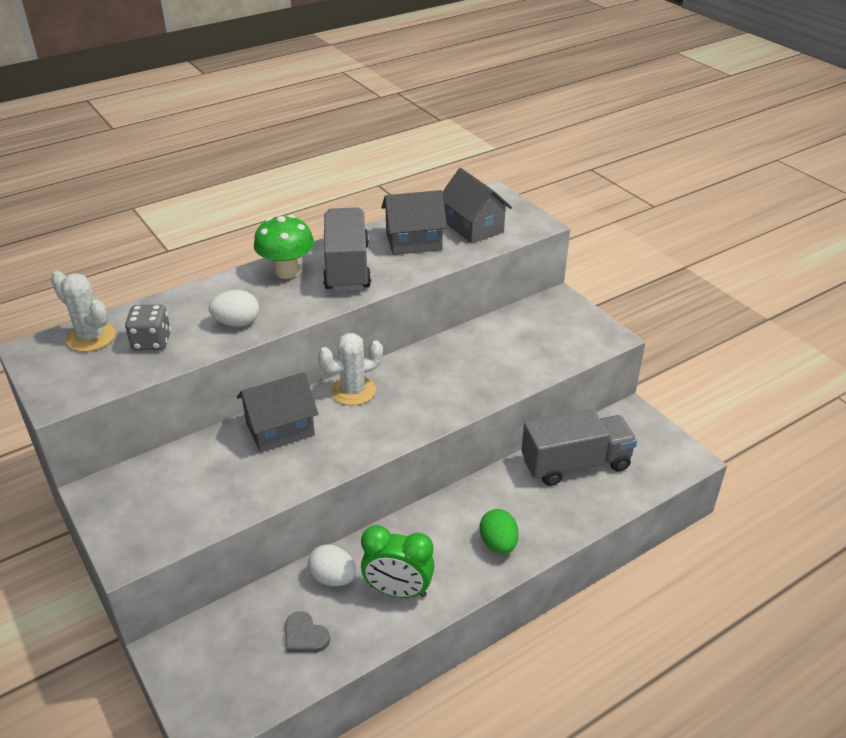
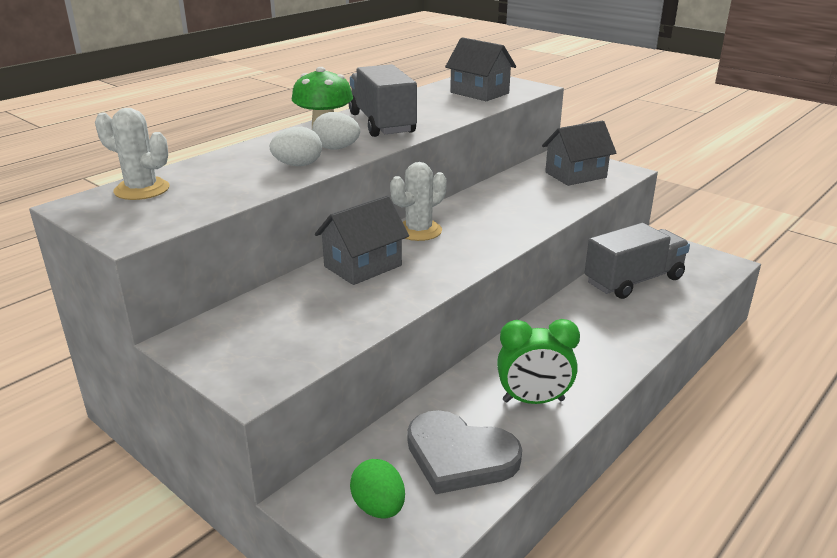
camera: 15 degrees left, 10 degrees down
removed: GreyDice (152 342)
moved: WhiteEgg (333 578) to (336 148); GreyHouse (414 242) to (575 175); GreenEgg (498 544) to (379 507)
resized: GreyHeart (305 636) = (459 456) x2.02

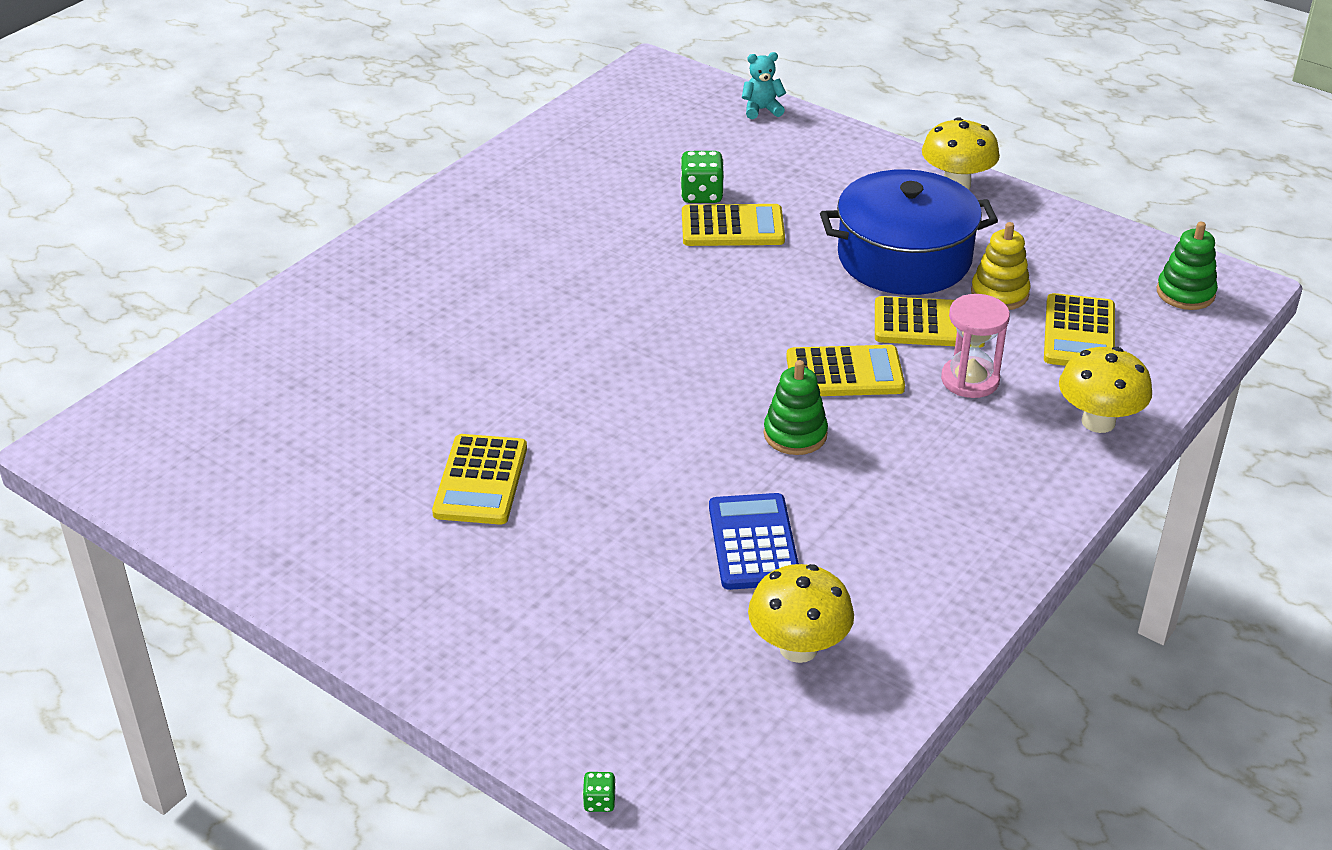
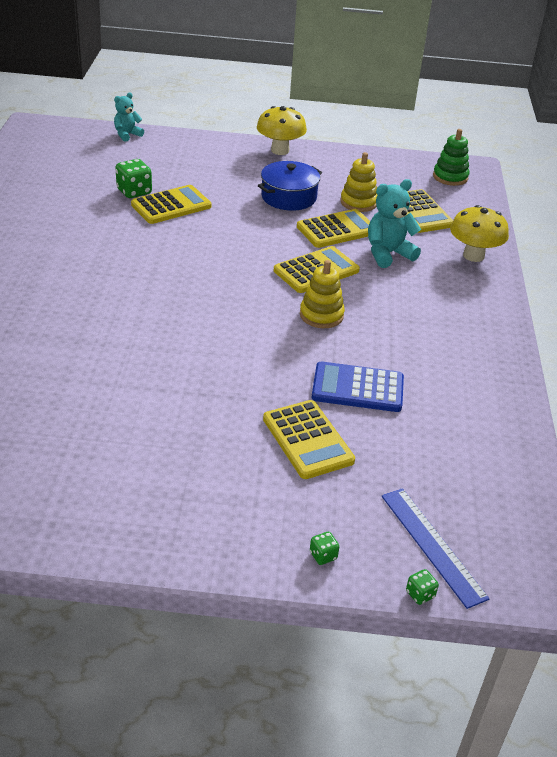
camera: 35 degrees left, 0 degrees up
removed: YellowMushroom (798 648)
added: GreenDice (323 555); BlueRuler (432 545)
moved: YellowCalculator (481 481) to (307 440)
replaced: PinkHourglass (970 380) to TurquoiseTeddyBear (388 254)
recoloured: GreenStackingToy (795 434) to YellowStackingToy (321 315)
turned: BlueCalculator (753 543) = (357 388) 45 degrees counterclockwise
resized: BluePot (904 258) = (289 197) x0.63

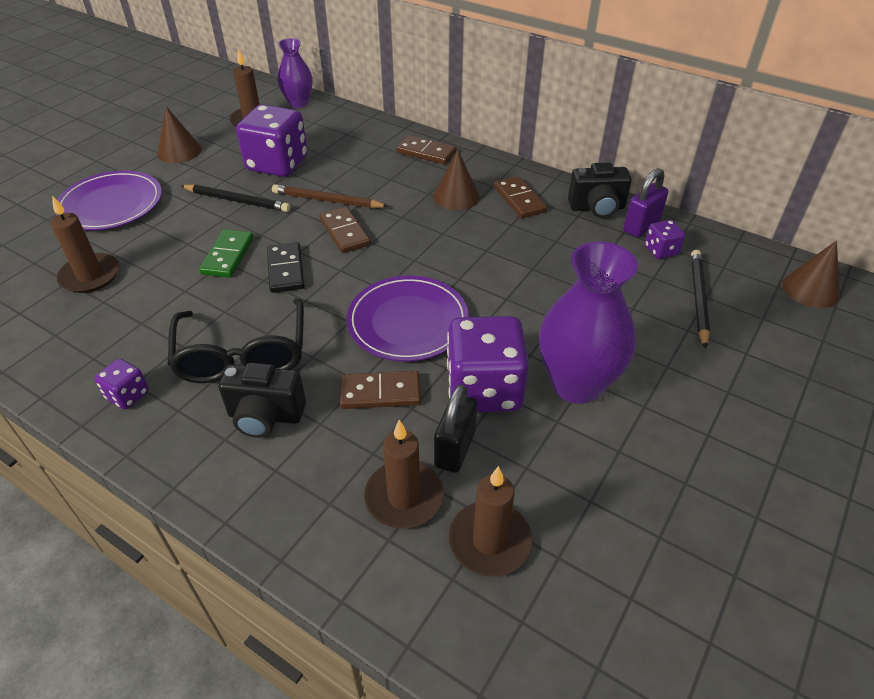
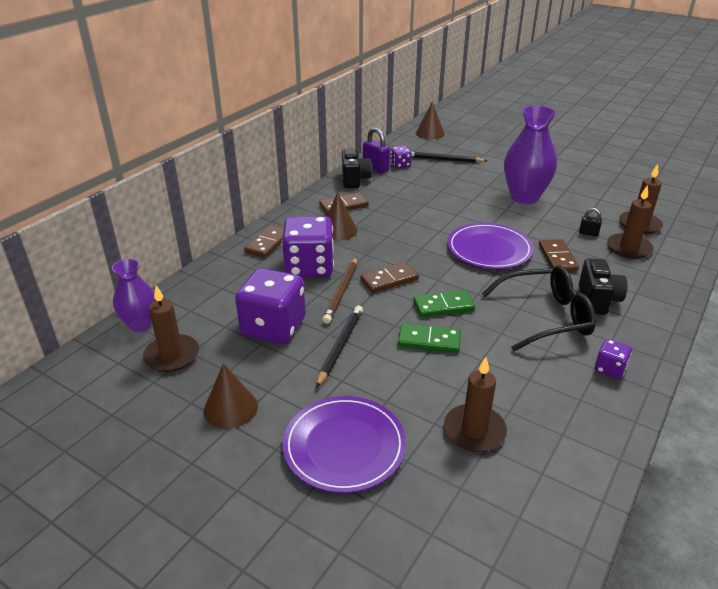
camera: 90 degrees left, 10 degrees down
moved: PurpleDice (484 389) to (309 267)
recoloured: BlackDomino (286 270) to GreenDomino (443 306)
resized: BlackPadlock (455 449) = (588 233) x0.57

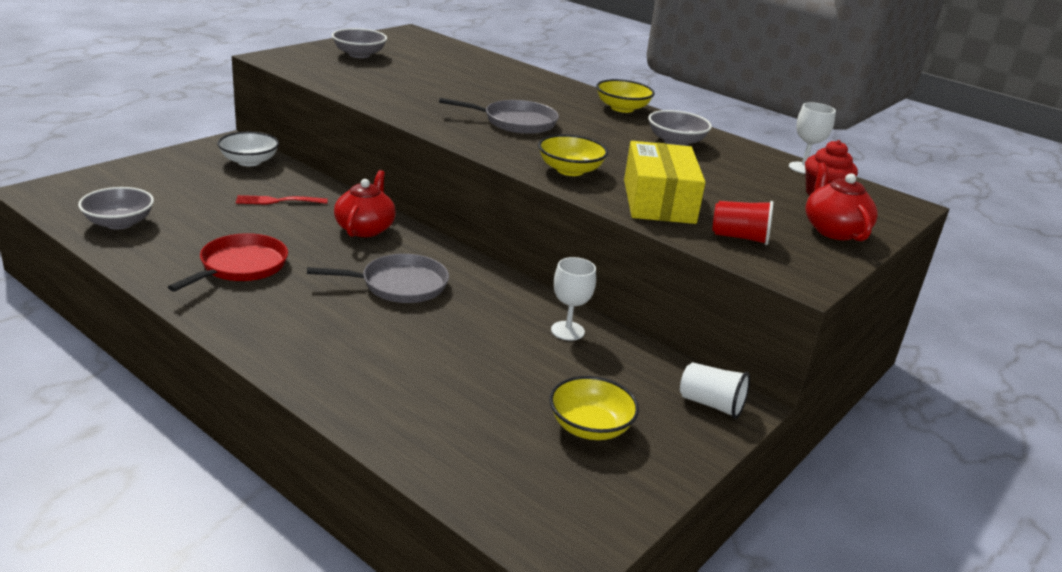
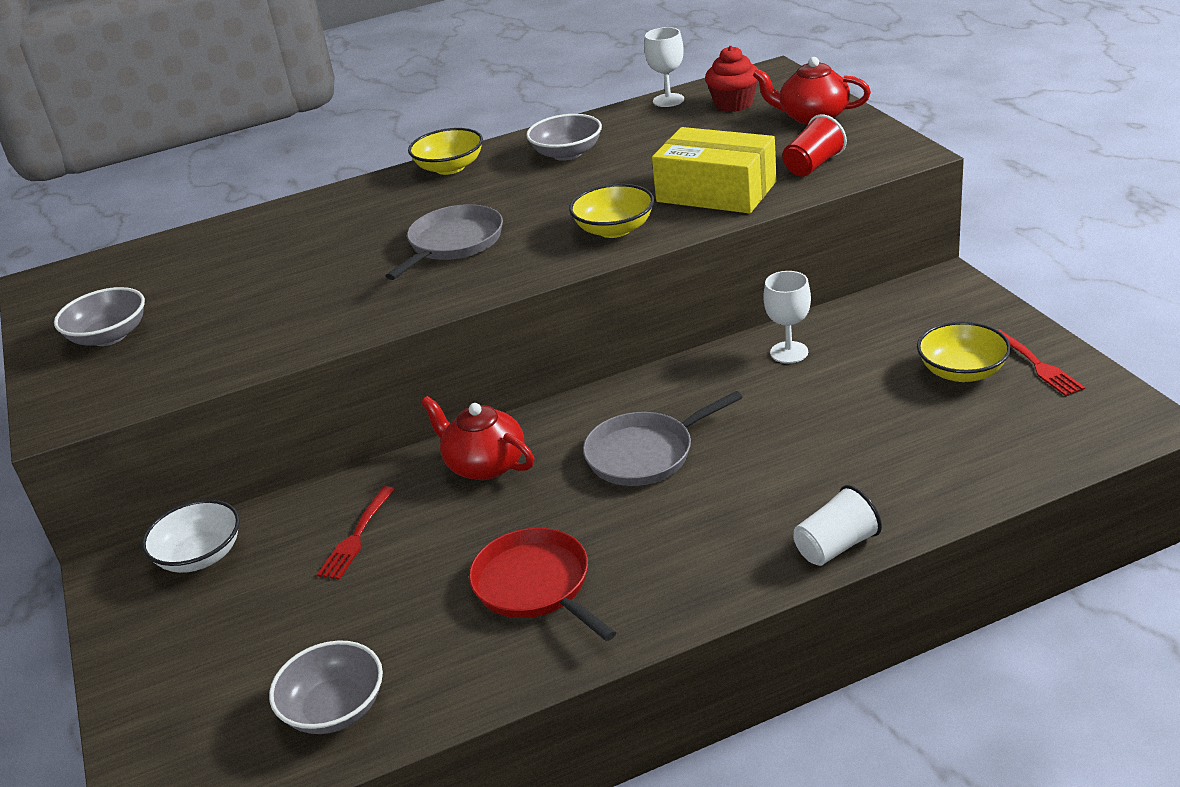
camera: 55 degrees left, 5 degrees up
added: RedFork (1036 364)
moved: WhiteCup (711 404) to (836 546)
turned: GreyPan (400 285) = (644 454) 135 degrees counterclockwise

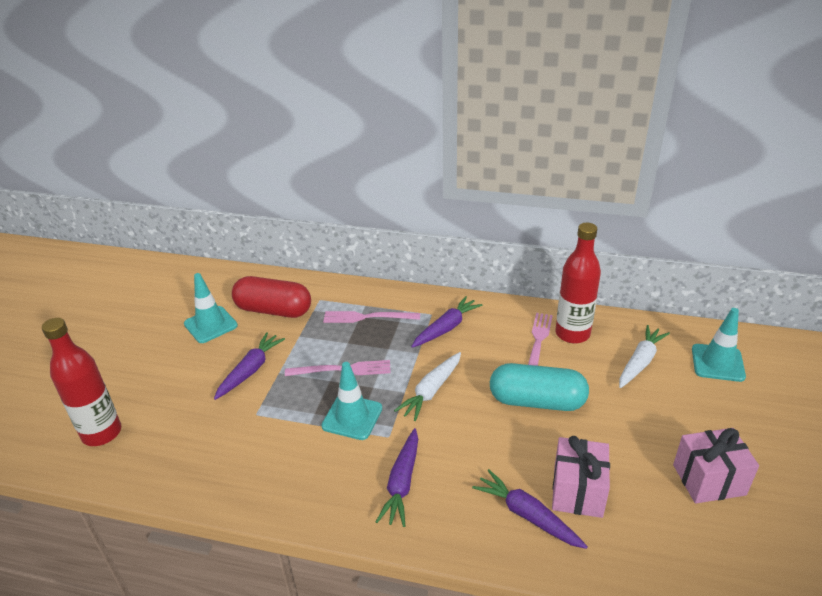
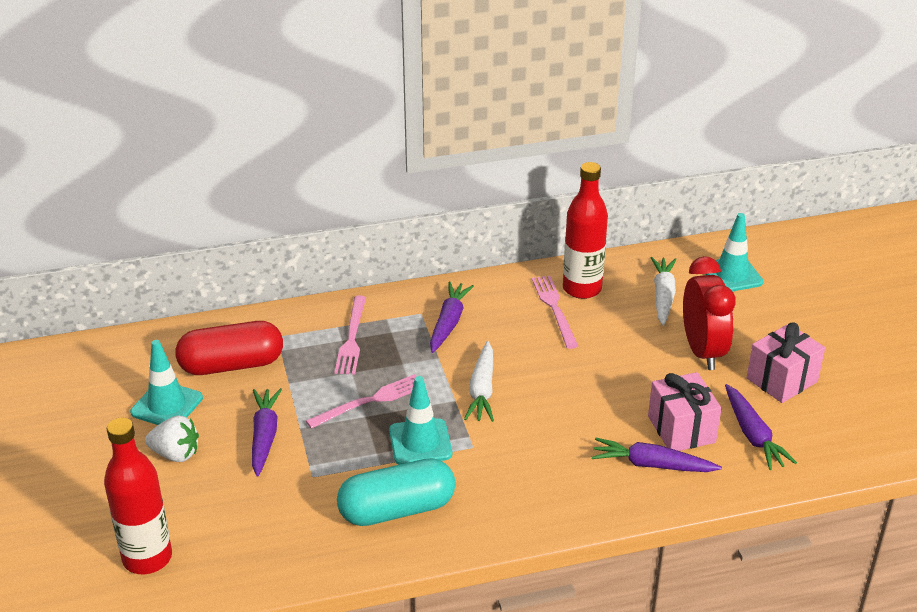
camera: 30 degrees left, 0 degrees up
added: WhiteStrawberry (175 454); RedClock (702 351)
moved: PurpleCarrot (402 483) to (753 435); TurquoiseCapsule (537 401) to (397 510)
turned: PinkFork (367 317) = (352 338) 60 degrees counterclockwise

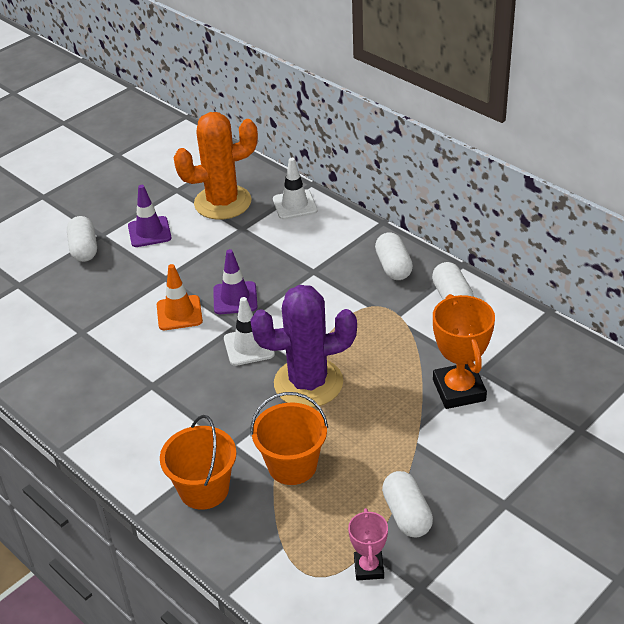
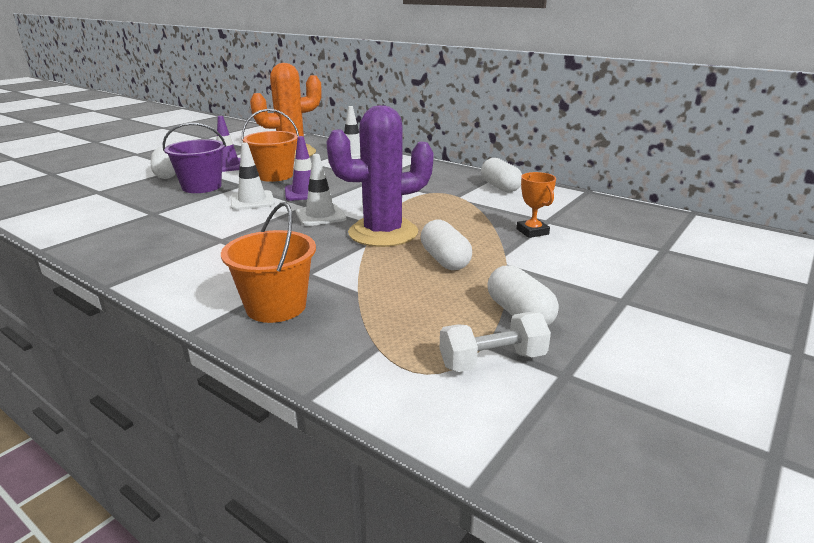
camera: 10 degrees left, 15 degrees down
added: PurpleBucket (201 187)
moved: OrangeBucket (292 465) to (275 176); WhiteCapsule (393 267) to (445 260)
replaced: PinkTrophy (369 568) to WhiteDumbbell (492 361)
recoloured: OrangeTrafficCone (179 313) to WhiteTrafficCone (252 201)
resized: OrangeTrophy (459 390) = (532 232) x0.57

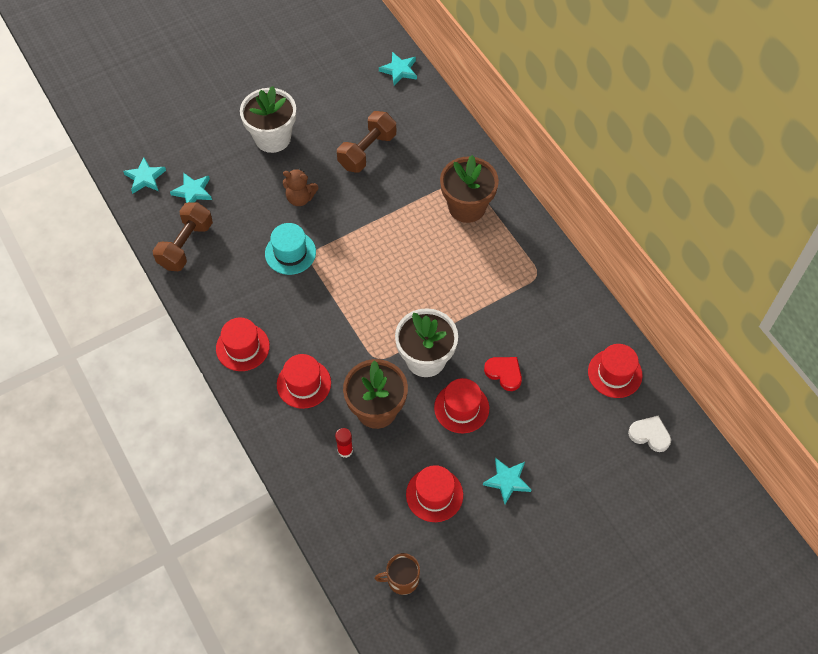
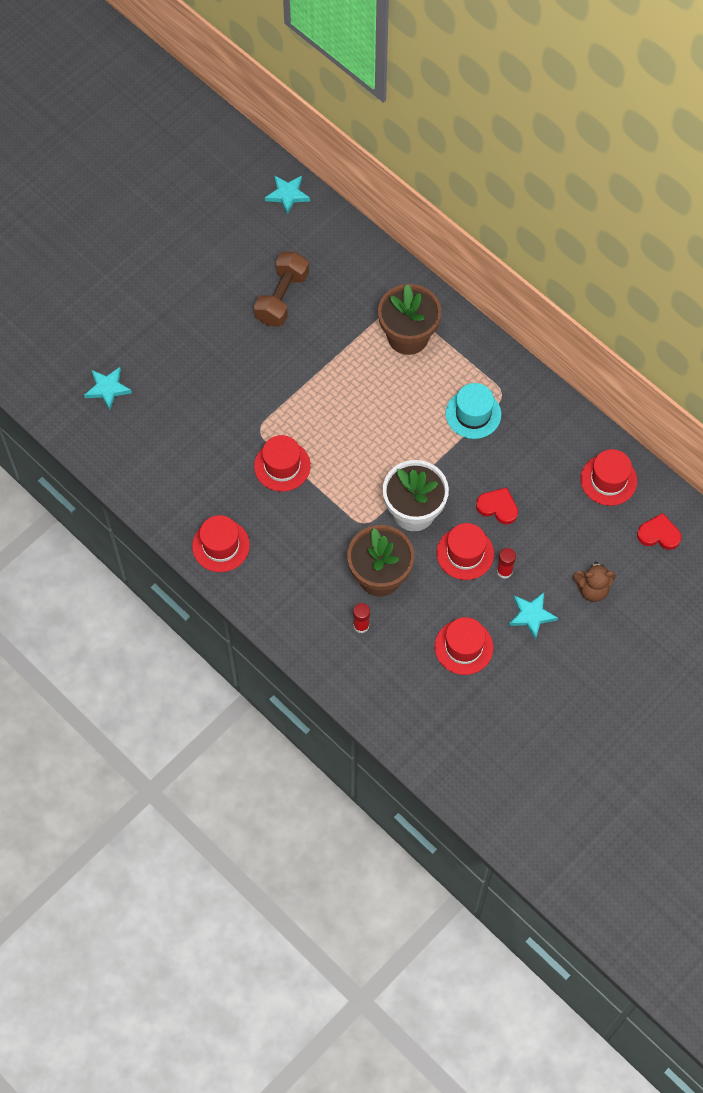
camera: 15 degrees left, 5 degrees up
removed: TurquoiseStar (145 178); BrownDumbbell (186 245); WhiteFlowerPot (272 138); BrownMug (402 579)
added: RedGlueStick (504 571)
moved: TurquoiseHat (290 253) to (473 414); RedHat (304 383) to (282 466); BrownTeddyBear (300 198) to (592 589)
recoloured: WhiteHeart (650 435) to RedHeart (659 534)

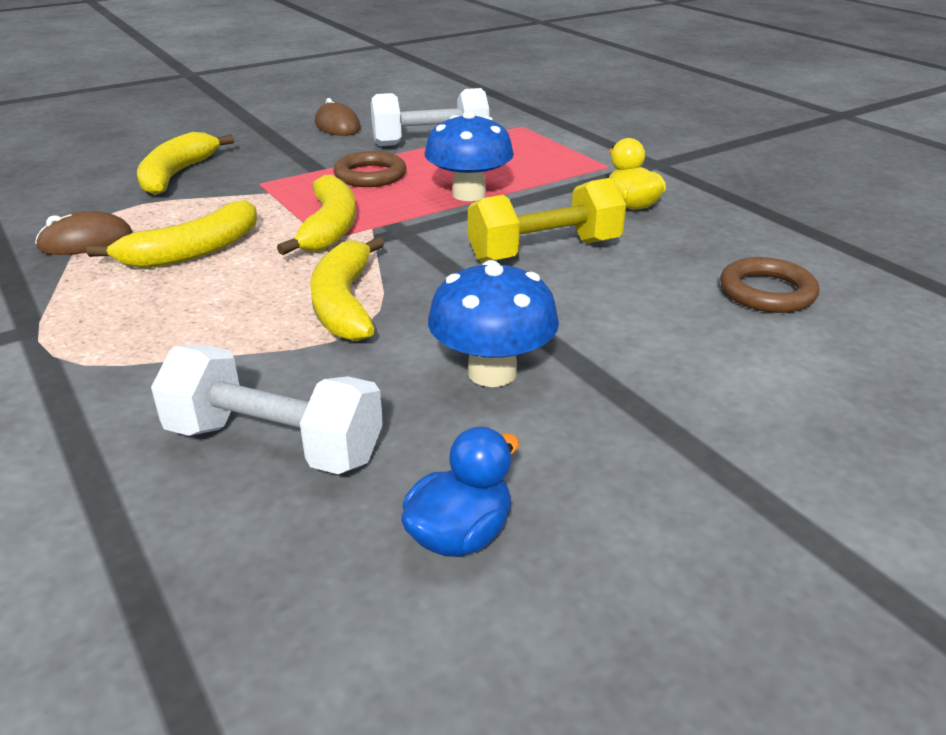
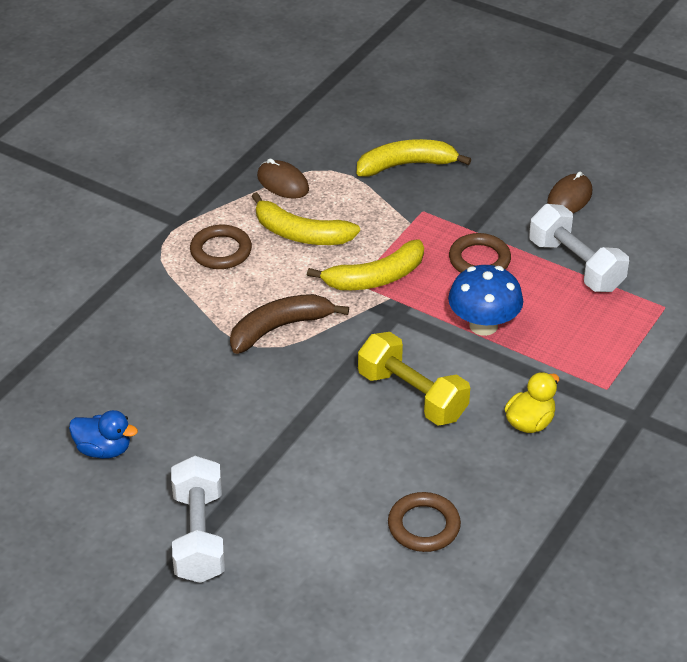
camera: 65 degrees right, 10 degrees up
removed: BlueMushroom (492 372)
added: BrownRing (221 251)
moved: WhiteDumbbell (274 444) to (199 536)
recoloured: YellowBanana (344 303) to BrownBanana (279 328)

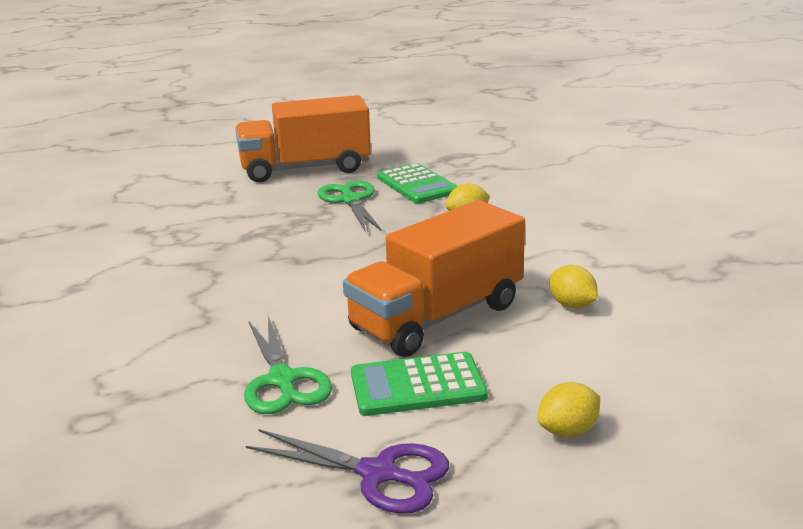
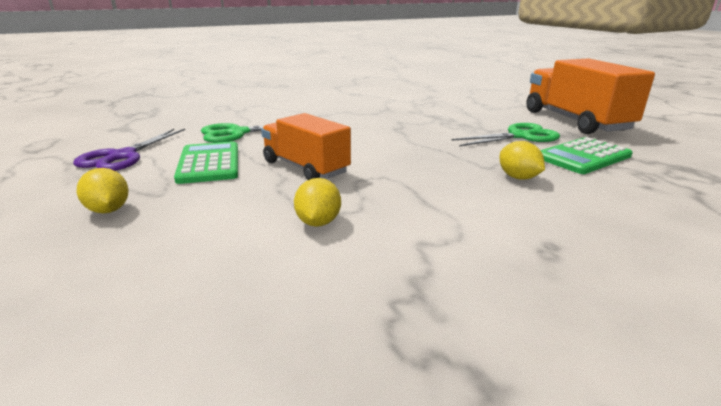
camera: 85 degrees right, 0 degrees up
turned: YellowLemon (572 305) = (318 222) 45 degrees counterclockwise
resized: OrangeTruck (437 317) = (305 167) x0.64

